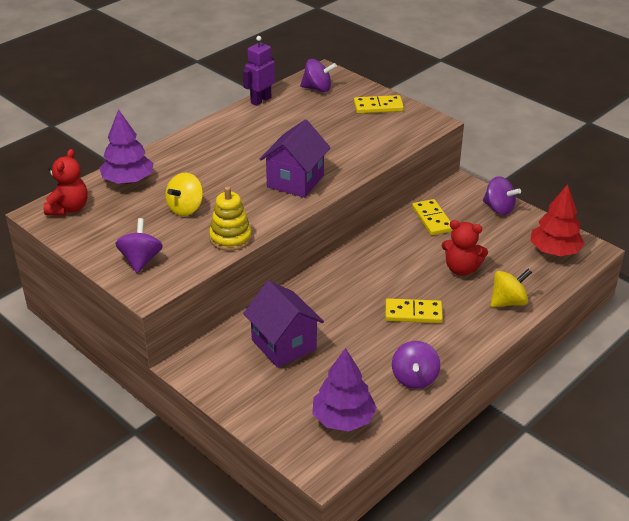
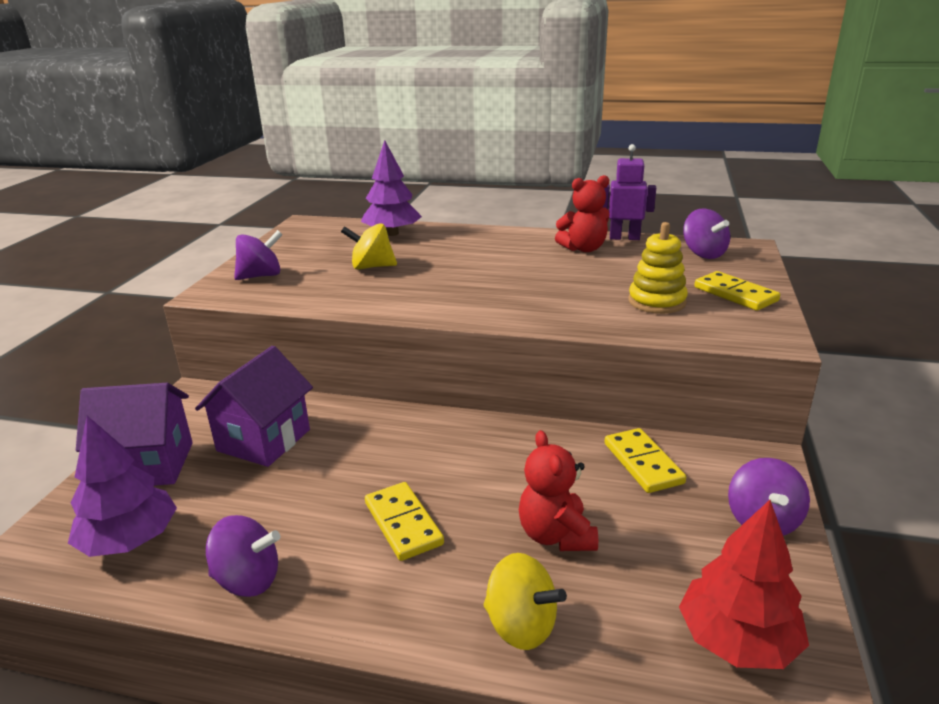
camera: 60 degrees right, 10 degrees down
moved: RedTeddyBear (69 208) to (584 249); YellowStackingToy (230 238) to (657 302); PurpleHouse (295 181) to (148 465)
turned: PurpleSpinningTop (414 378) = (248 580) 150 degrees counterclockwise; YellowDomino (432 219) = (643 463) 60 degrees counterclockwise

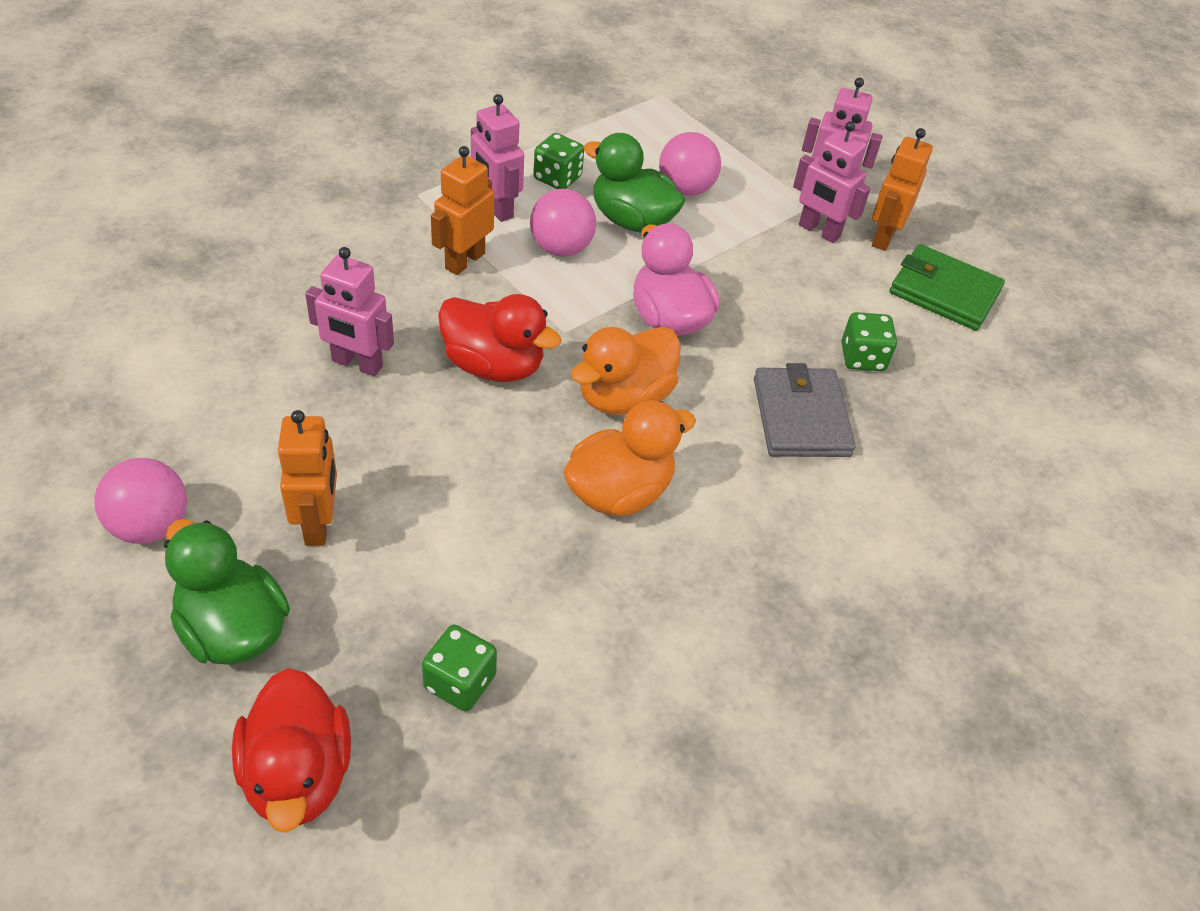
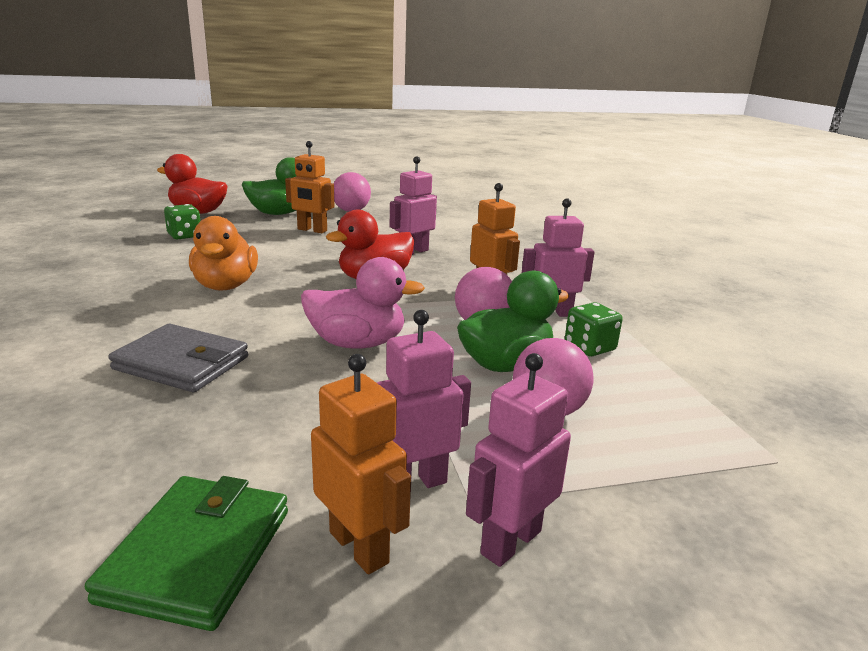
camera: 120 degrees right, 25 degrees down
removed: OrangeDuck (624 397); GreenDice (862 358)
turned: GreenWallet (944 292) = (198 554) 45 degrees counterclockwise

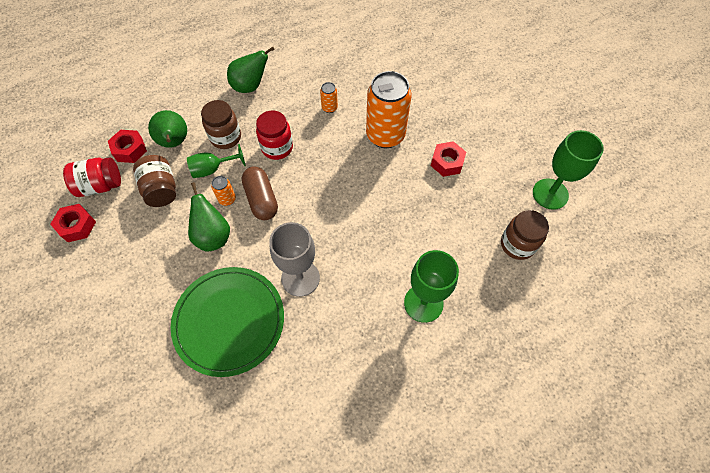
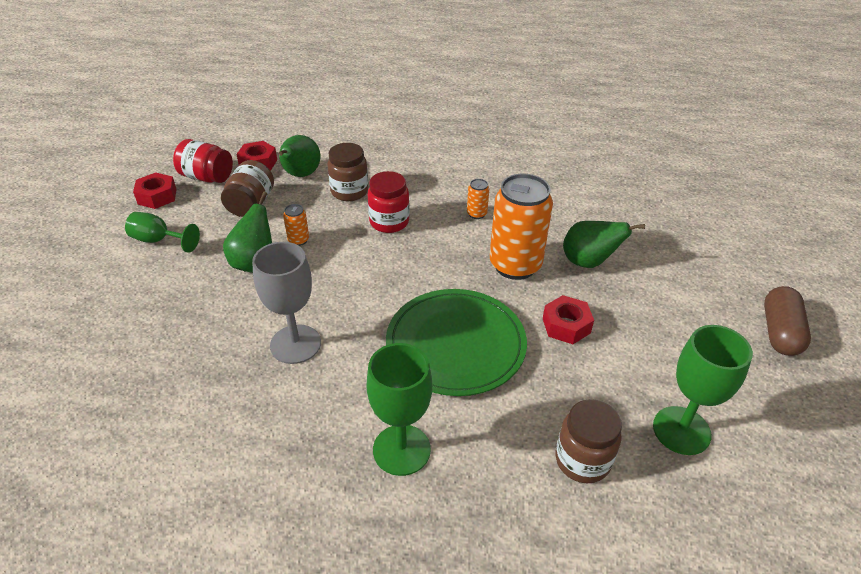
camera: 35 degrees right, 20 degrees down
moved: GreenPlate (229 321) to (455 344); GreenGoblet (213 169) to (159 240); GreenPear (250 86) to (588 262); BrownCapsule (261 199) to (780 332)

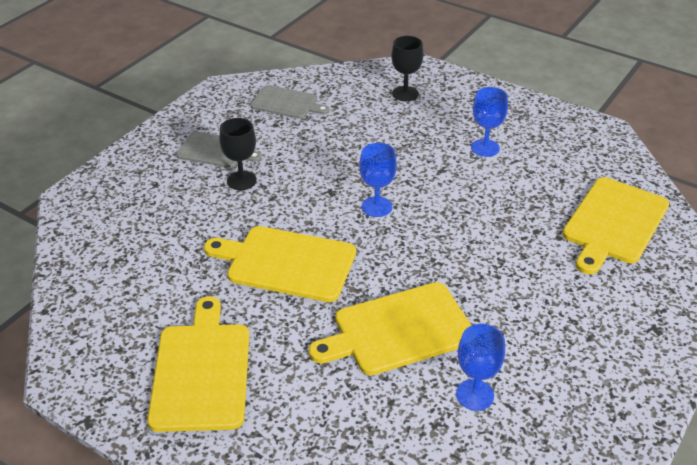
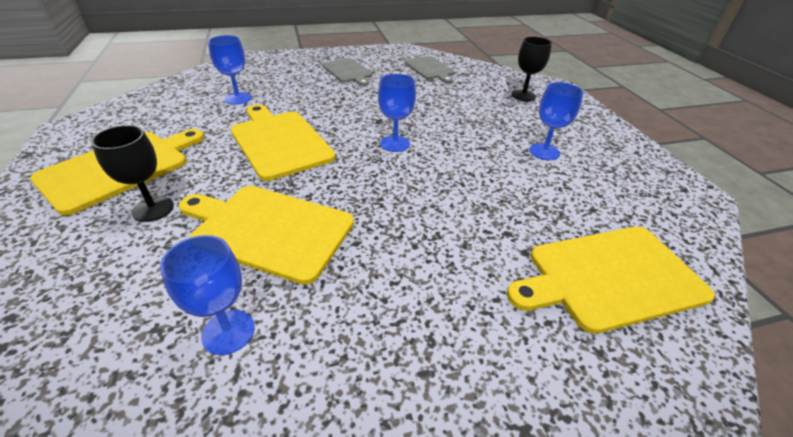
camera: 40 degrees right, 0 degrees up
added: BlueGoblet (238 98)
moved: BlackGoblet (241 180) to (153 209)

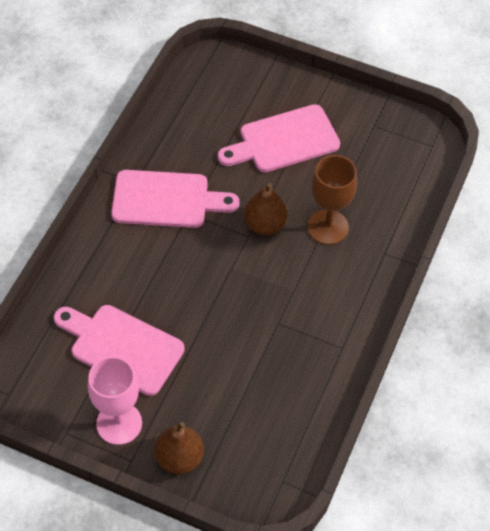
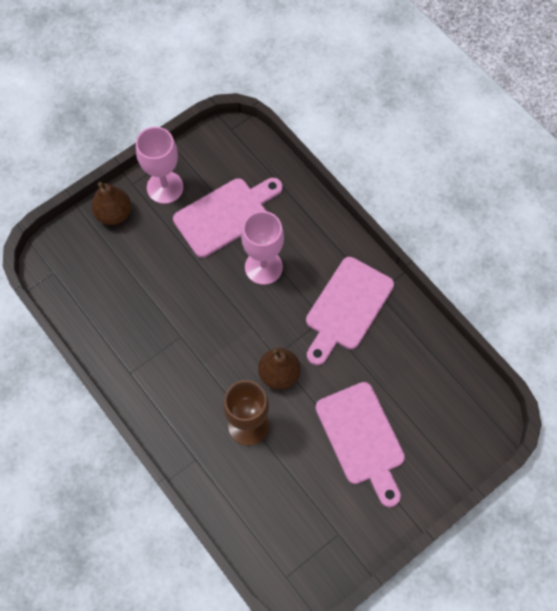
camera: 120 degrees right, 10 degrees up
added: PinkGoblet (263 267)
turned: PinkCuttingBoard (284 140) = (362 438) 150 degrees clockwise

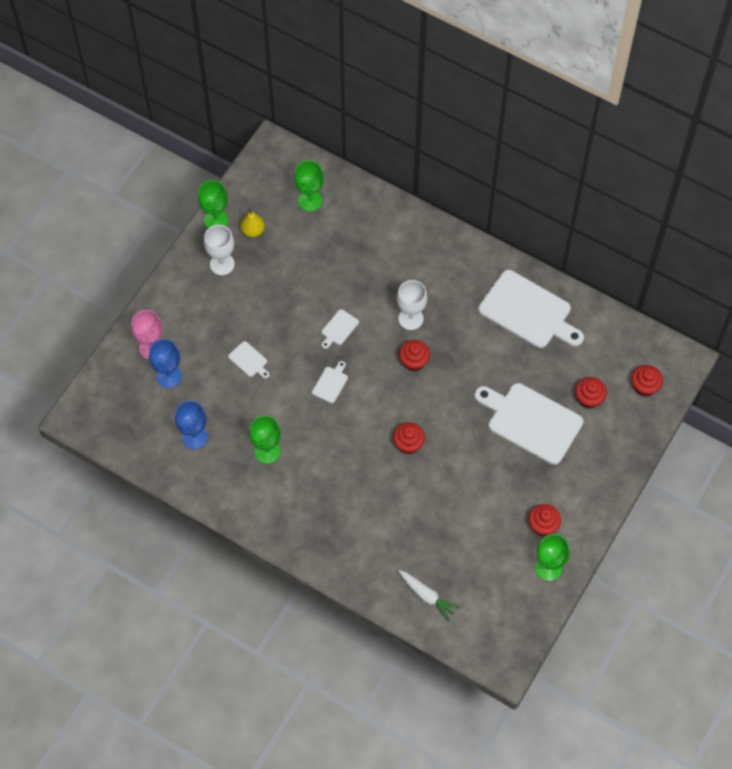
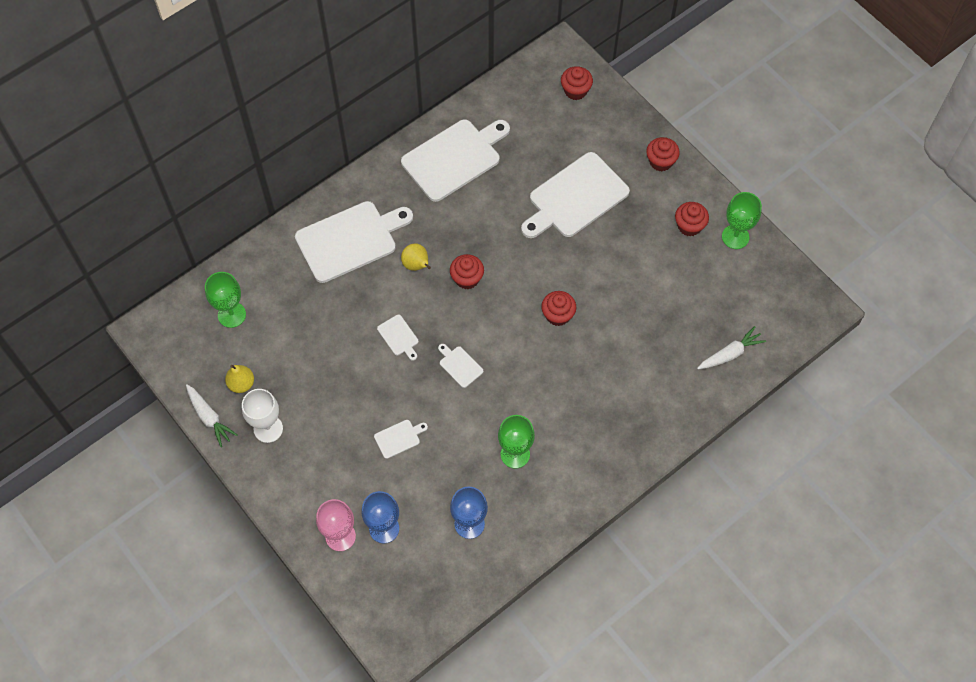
camera: 70 degrees left, 0 degrees up
added: WhiteCuttingBoard (350 240)
moved: RedCupcake (589 398) to (660 161)
replaced: GreenGoblet (216 220) to WhiteCarrot (209 418); WhiteGoblet (410 318) to YellowPear (416 265)

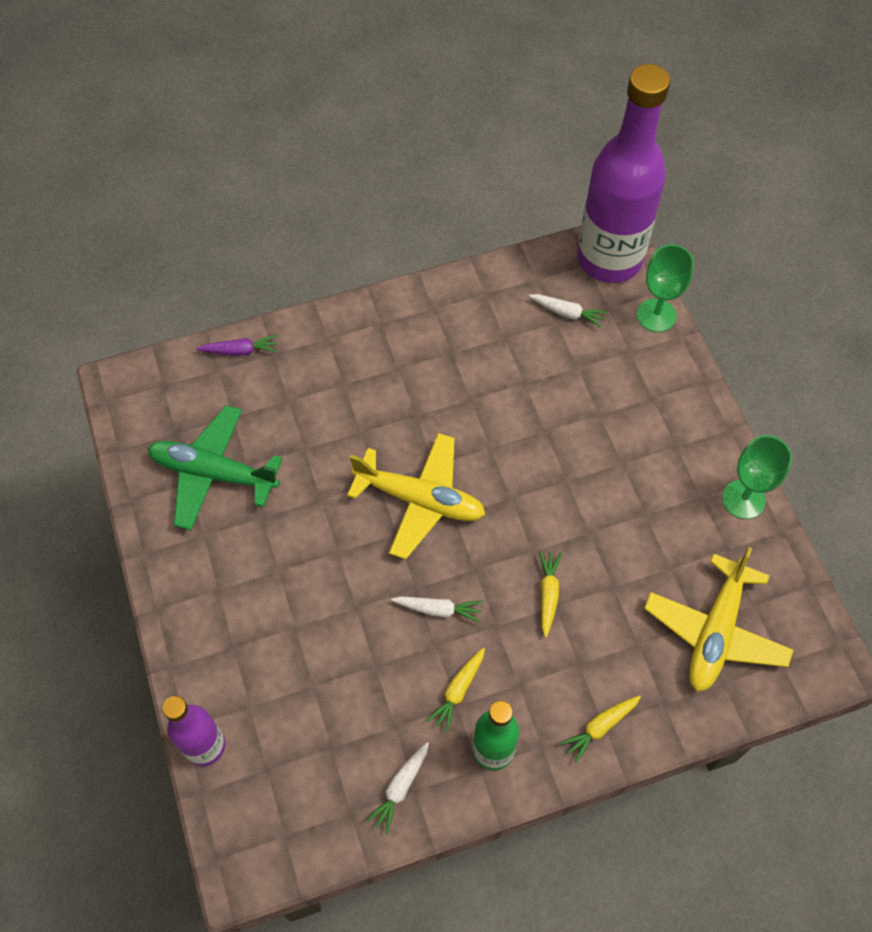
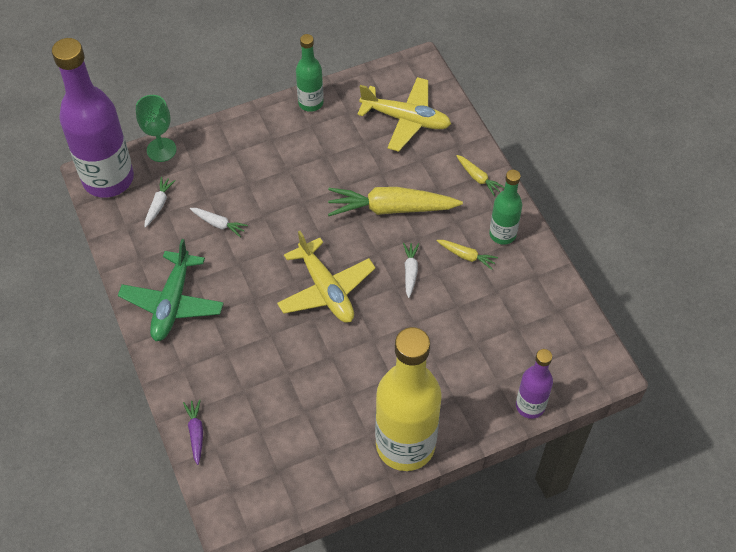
camera: 95 degrees left, 5 degrees down
added: YellowBottle (405 445)
moved: GreenPlane (213 473) to (172 303); WhiteCarrot (400 788) to (218 224)
replaced: GreenGoblet (743 499) to GreenBottle (310 103)
turned: YellowPlane (420 500) = (326 289) 135 degrees clockwise
resized: YellowCarrot (548 594) = (391 208) x2.15

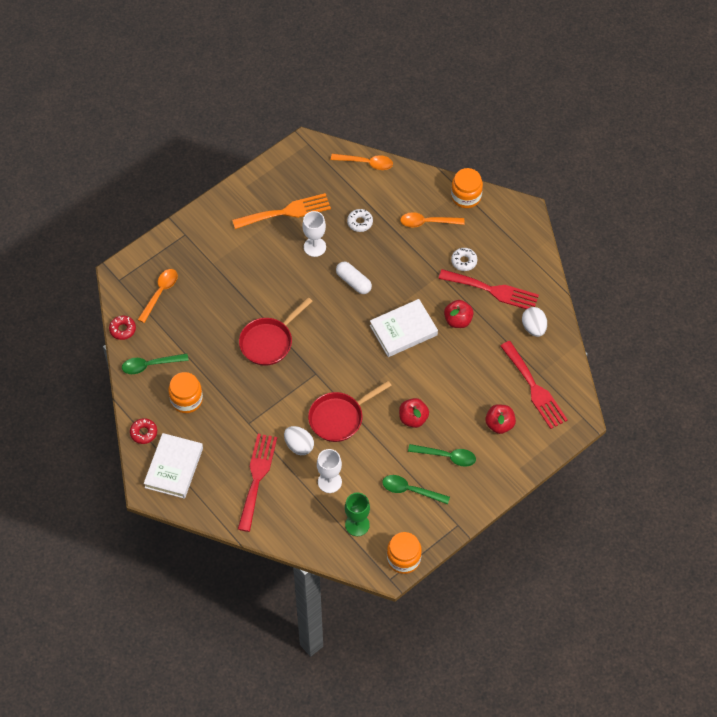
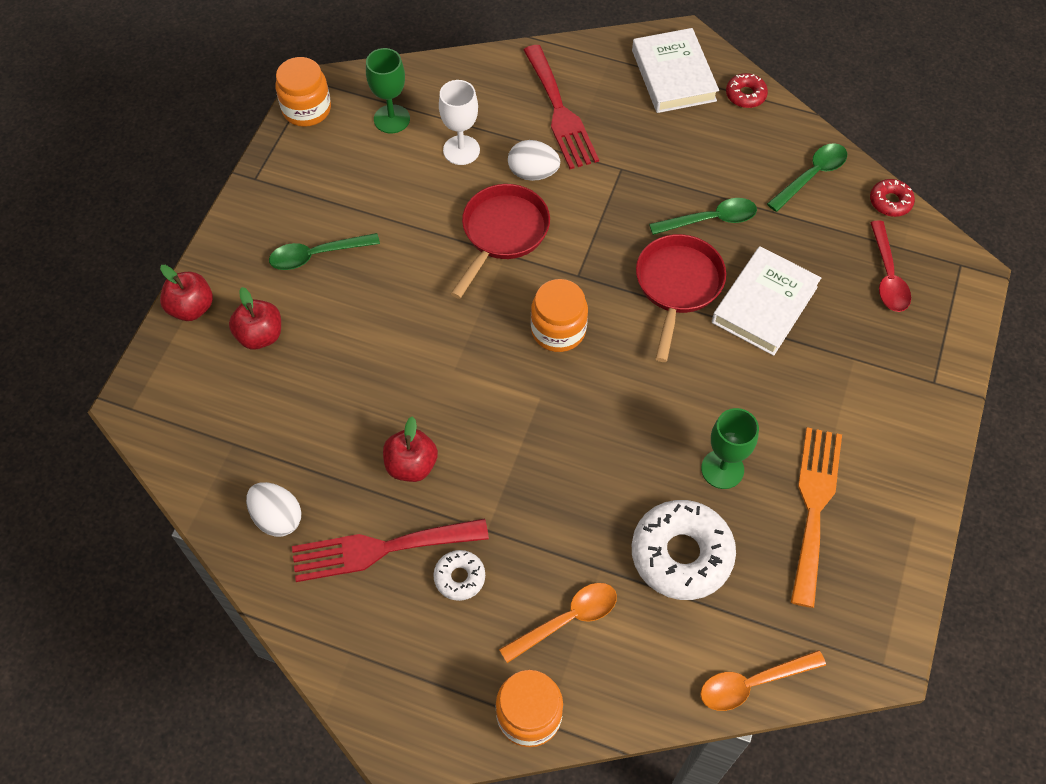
camera: 150 degrees right, 0 degrees up
removed: WhiteCapsule (353 282); RedFork (534 388)
moved: OrangeJar (186 400) to (558 330); WhiteBook (403 330) to (764 304); GreenSpoon (410 490) to (710 220); RedApple (413 418) to (191 308)
recoloured: OrangeSpoon (160 293) to RedSpoon (887 275); WhiteGoblet (314 247) to GreenGoblet (722 469)
turned: OrangeFork (286 212) = (814 506) 150 degrees clockwise
resized: WhiteDonut (360 222) = (681 554) x2.01

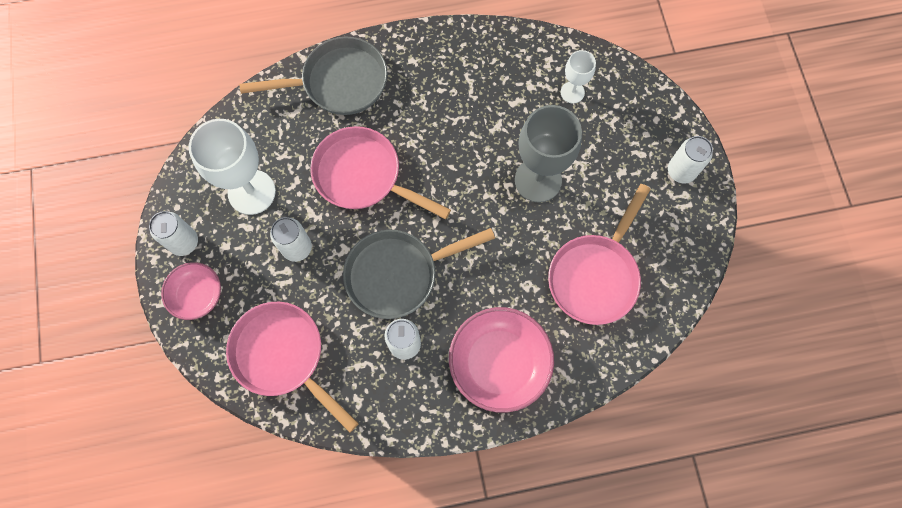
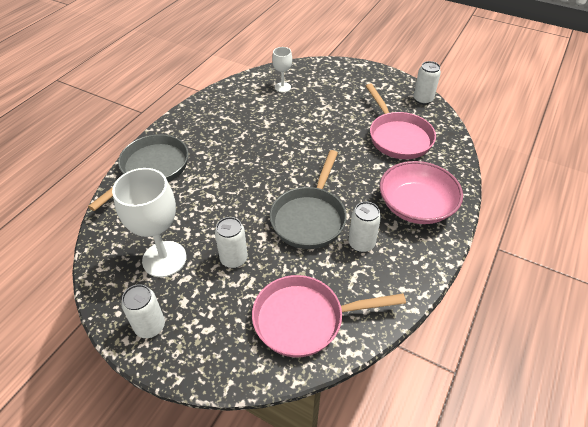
camera: 50 degrees left, 25 degrees down
removed: PinkBowl (197 294); PinkPan (363 176); GreyGoblet (538 180)
moved: WhiteCan (681 171) to (422 99)

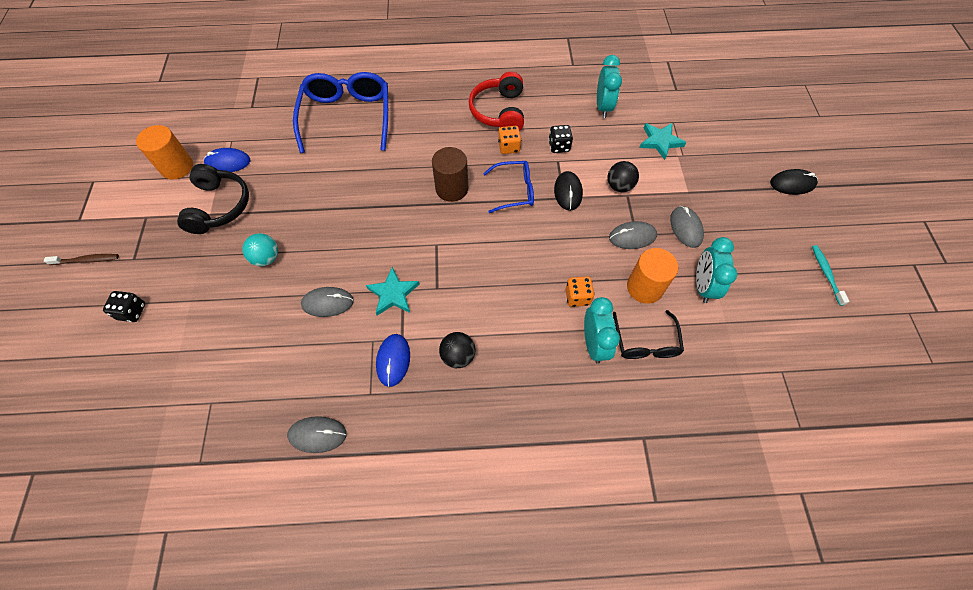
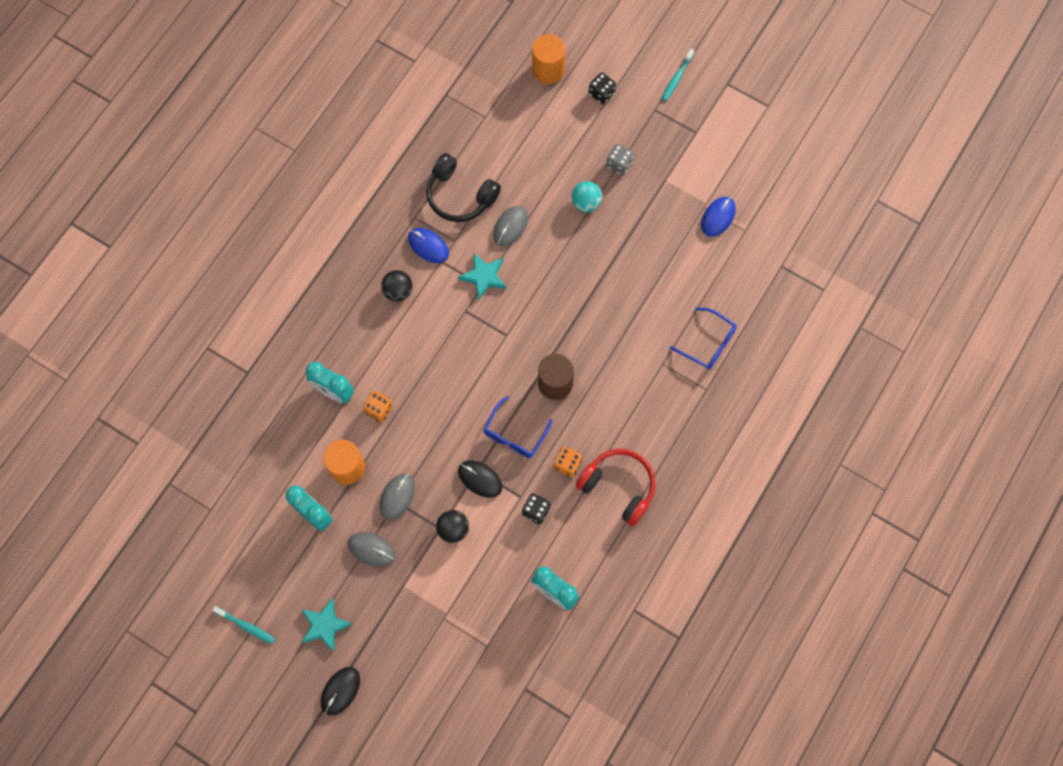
camera: 125 degrees right, 10 degrees up
removed: GreyMouse (317 435); BlackGlasses (645 343)
added: GreyDice (619 164)
moved: OrangeCylinder (177 167) to (548 70); BlackHeadphones (219 206) to (460 195); TurquoiseStar (660 141) to (324 625)
recoloured: BrownToothbrush (86 260) to TurquoiseToothbrush (677 78)
resized: BlueGlasses (347 117) = (708 343) x0.56

